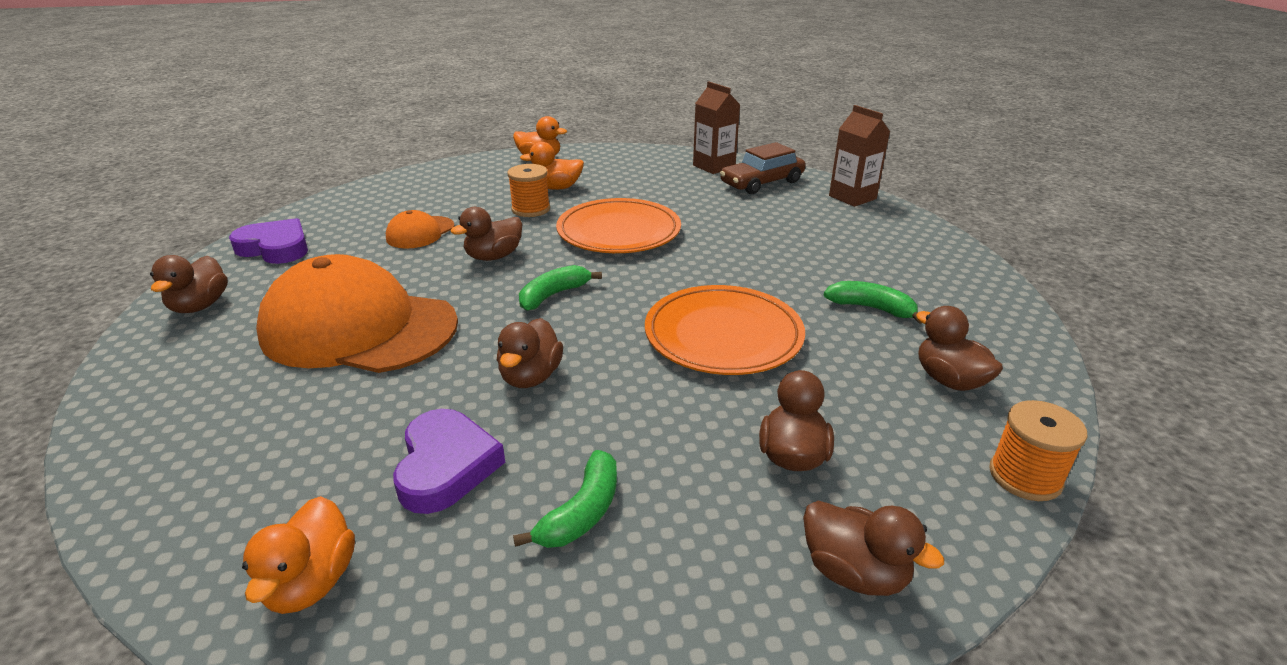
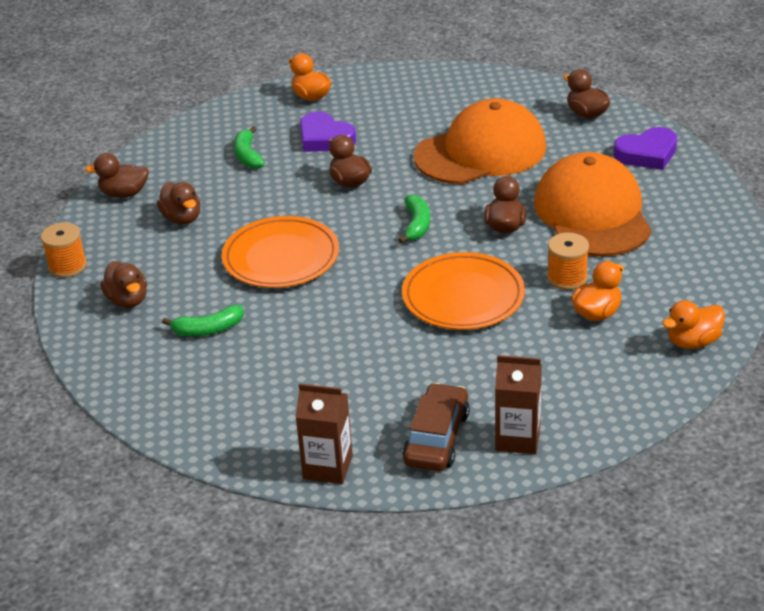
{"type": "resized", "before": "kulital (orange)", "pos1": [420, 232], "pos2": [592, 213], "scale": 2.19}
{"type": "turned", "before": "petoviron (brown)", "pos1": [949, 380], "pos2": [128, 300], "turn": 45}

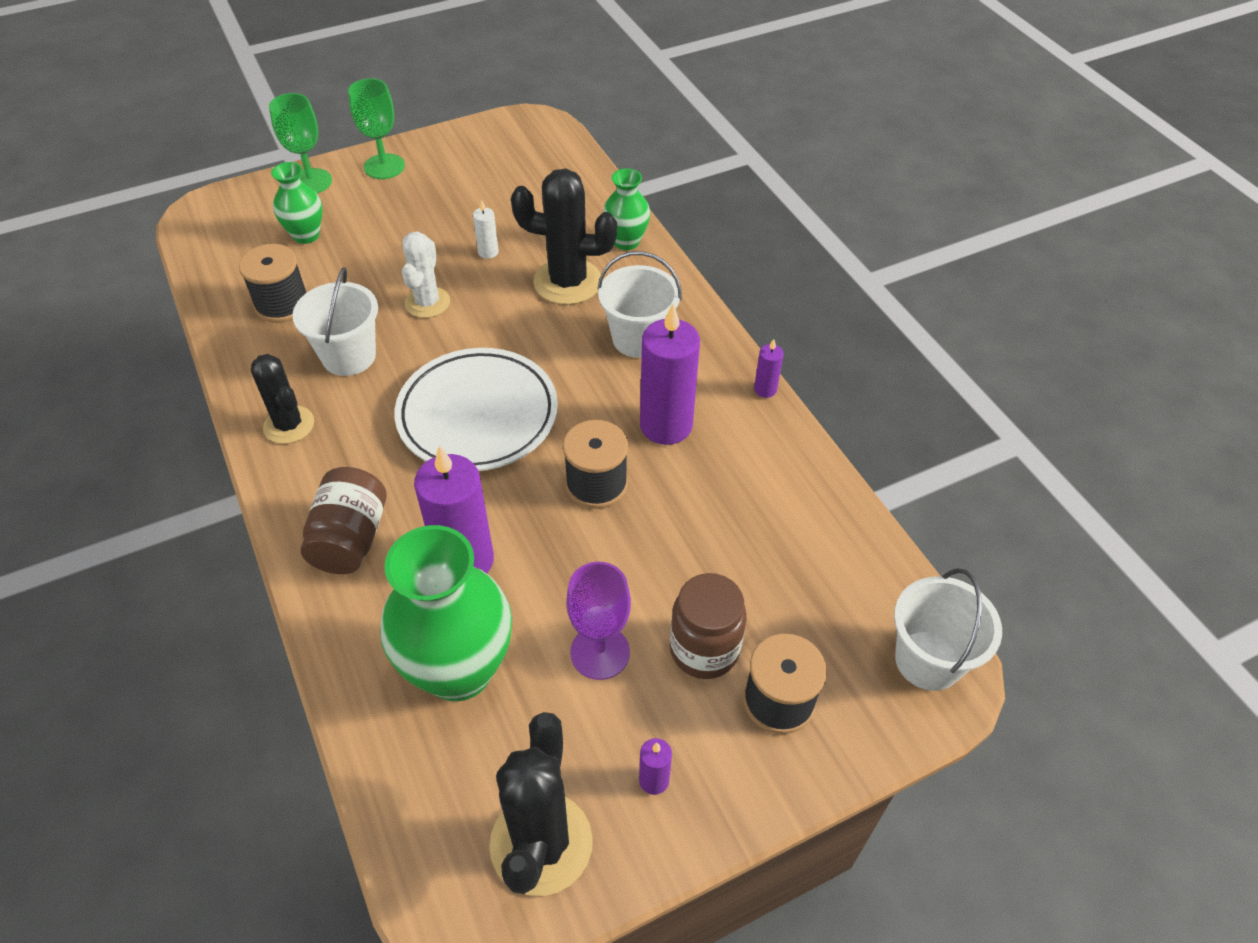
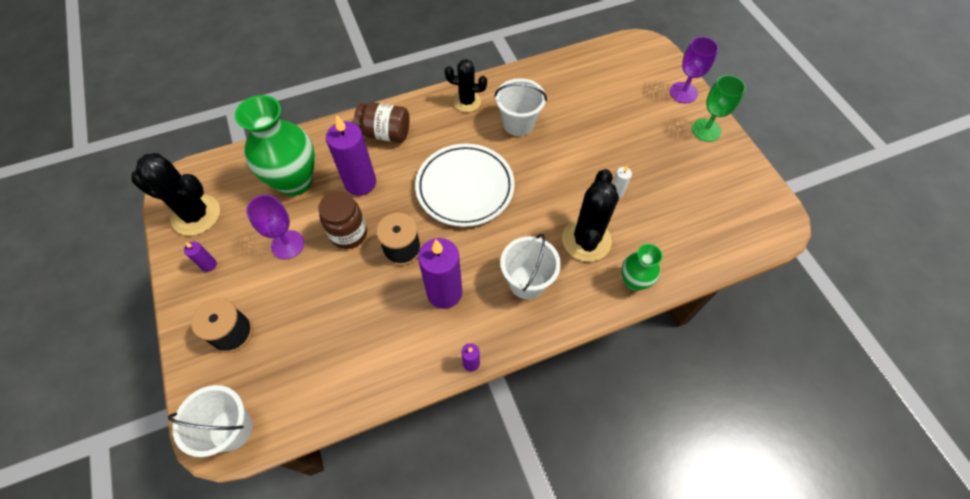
{"type": "recoloured", "before": "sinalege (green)", "after": "sinalege (purple)", "pos1": [311, 182], "pos2": [683, 92]}
{"type": "removed", "before": "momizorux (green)", "pos1": [306, 235]}
{"type": "removed", "before": "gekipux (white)", "pos1": [427, 302]}
{"type": "removed", "before": "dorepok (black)", "pos1": [282, 304]}
{"type": "turned", "before": "gekipux (black)", "pos1": [289, 425], "pos2": [467, 102], "turn": 45}
{"type": "moved", "before": "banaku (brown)", "pos1": [704, 650], "pos2": [349, 234]}

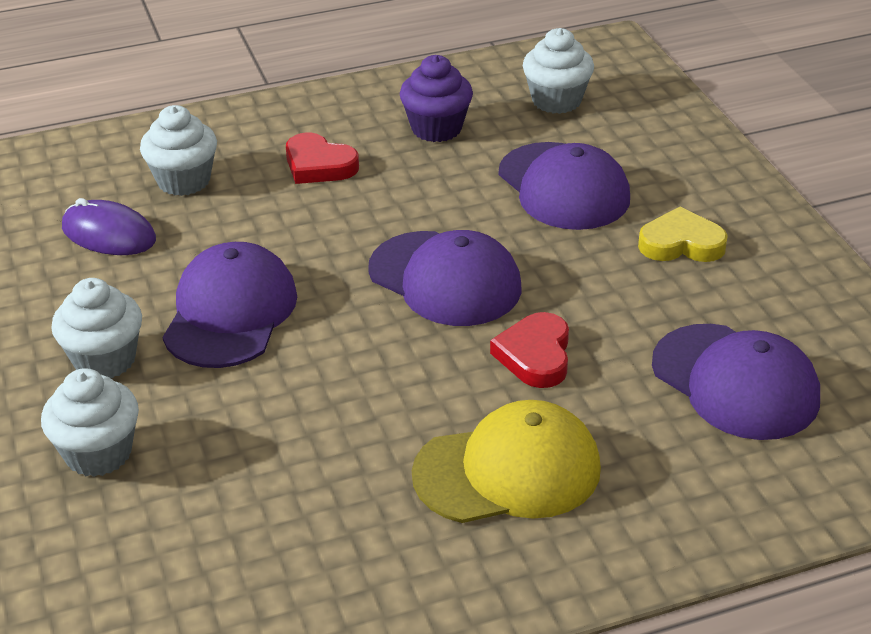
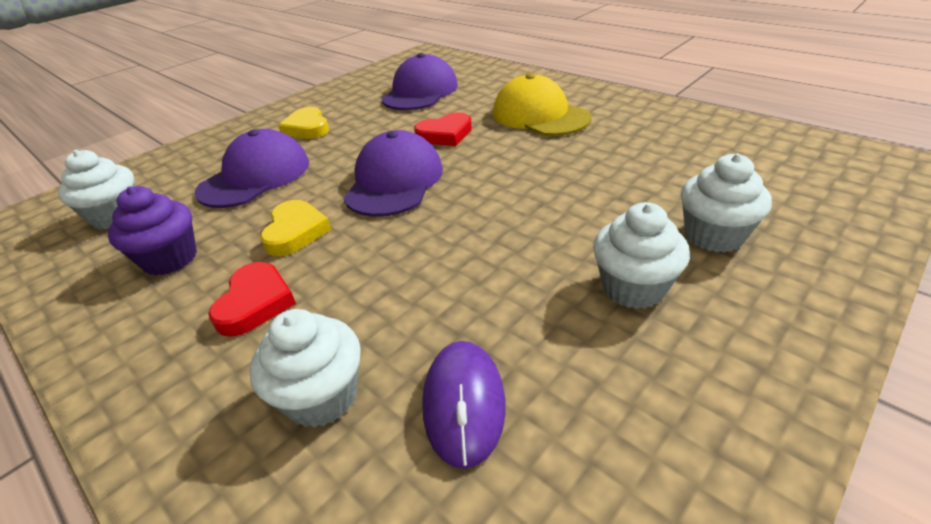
{"type": "removed", "before": "kulital (purple)", "pos1": [230, 313]}
{"type": "added", "after": "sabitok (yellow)", "pos2": [295, 232]}

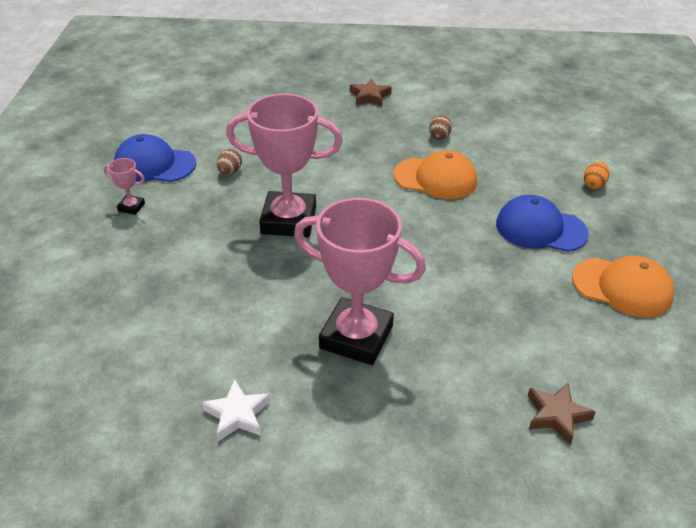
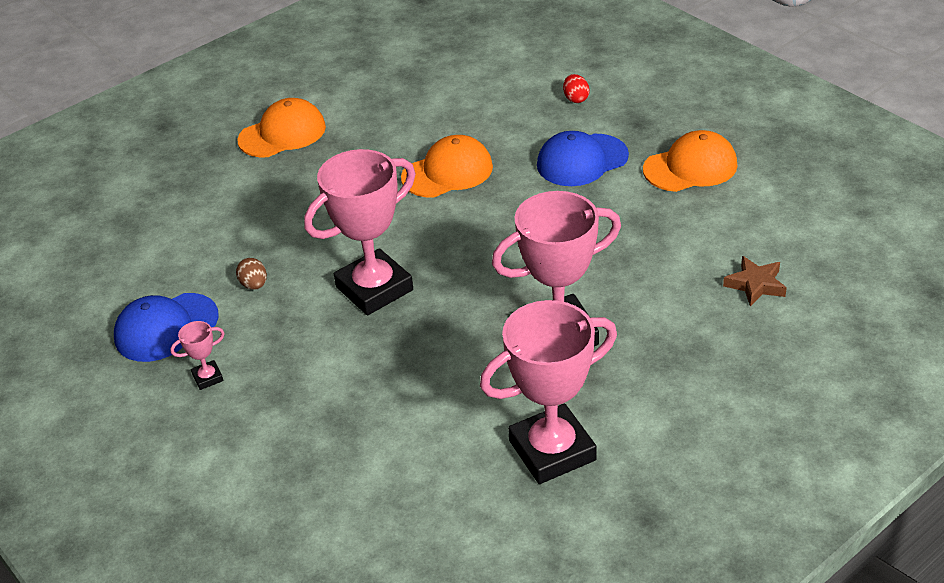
{"type": "replaced", "before": "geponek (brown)", "after": "kulital (orange)", "pos1": [369, 96], "pos2": [282, 133]}
{"type": "removed", "before": "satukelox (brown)", "pos1": [439, 136]}
{"type": "recoloured", "before": "satukelox (orange)", "after": "satukelox (red)", "pos1": [594, 184], "pos2": [576, 99]}
{"type": "replaced", "before": "geponek (white)", "after": "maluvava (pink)", "pos1": [237, 414], "pos2": [552, 450]}

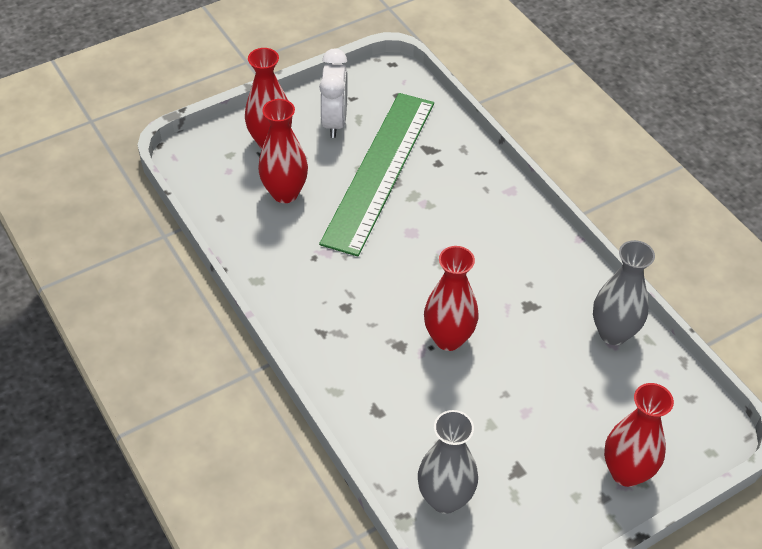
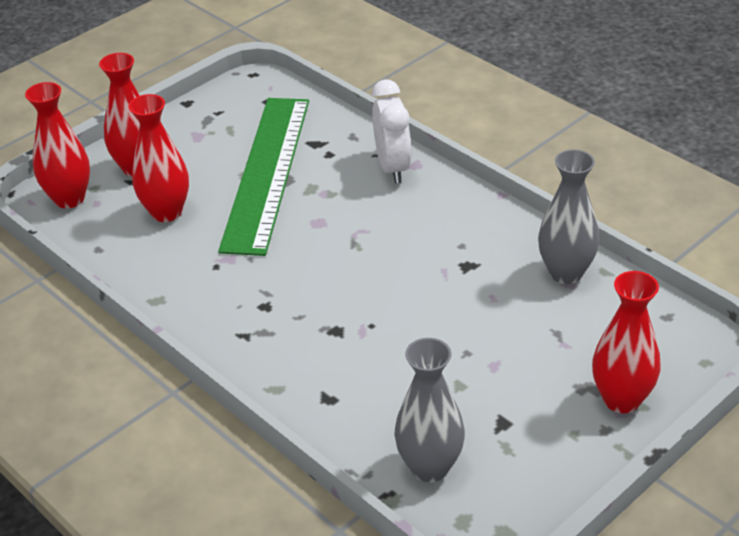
{"type": "moved", "before": "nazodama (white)", "pos1": [335, 121], "pos2": [392, 167]}
{"type": "moved", "before": "momizorux (red)", "pos1": [448, 338], "pos2": [69, 199]}

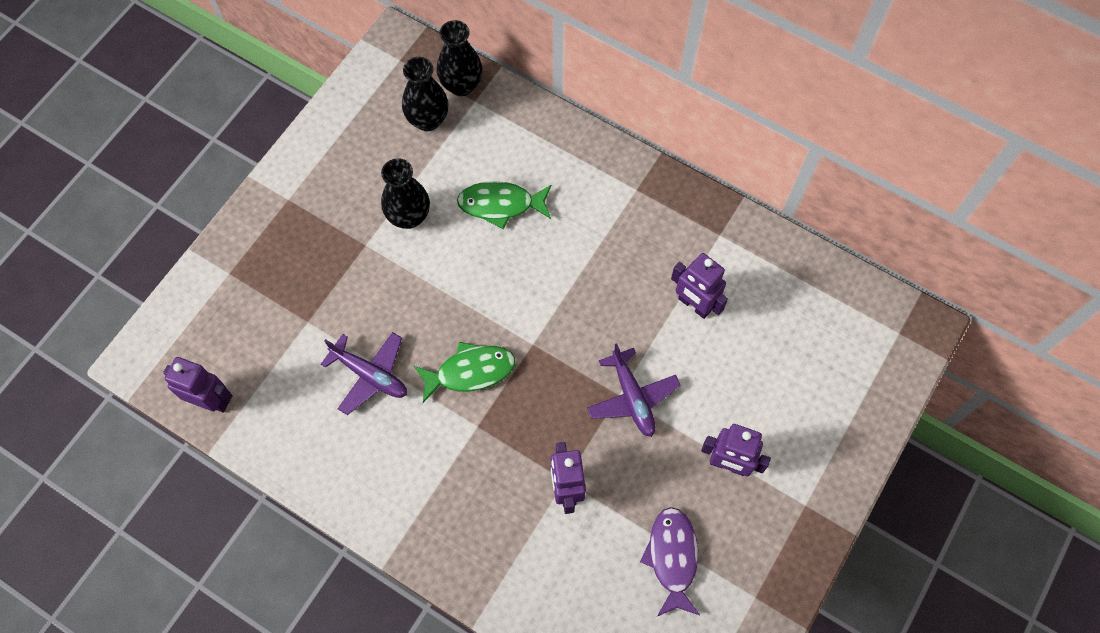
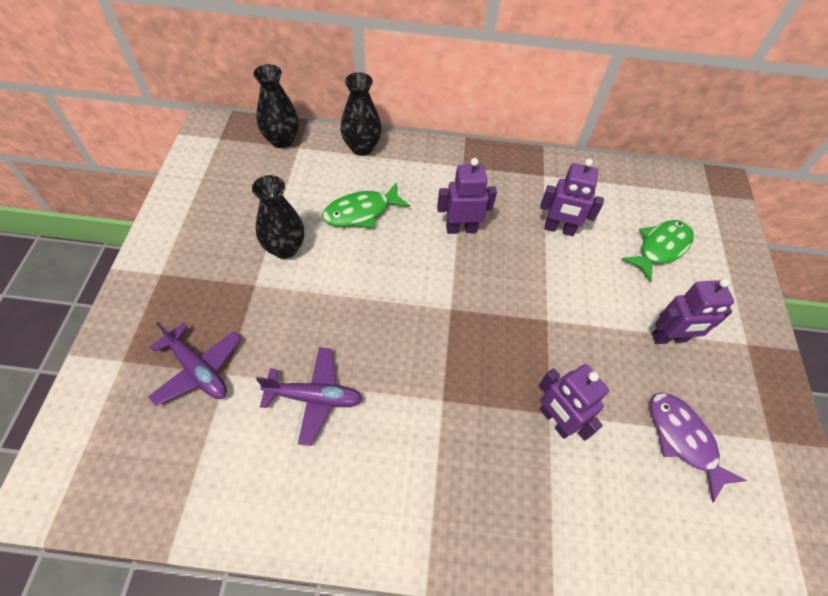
{"type": "moved", "before": "momizorux (black)", "pos1": [428, 120], "pos2": [362, 147]}
{"type": "moved", "before": "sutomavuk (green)", "pos1": [470, 371], "pos2": [660, 248]}
{"type": "moved", "before": "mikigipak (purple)", "pos1": [632, 397], "pos2": [198, 369]}
{"type": "moved", "before": "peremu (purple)", "pos1": [211, 400], "pos2": [461, 228]}

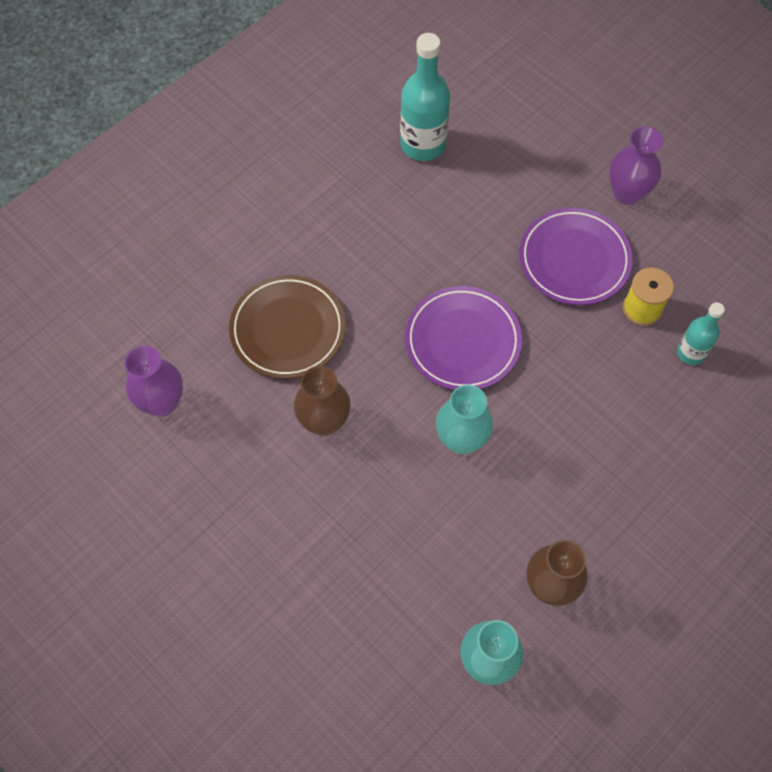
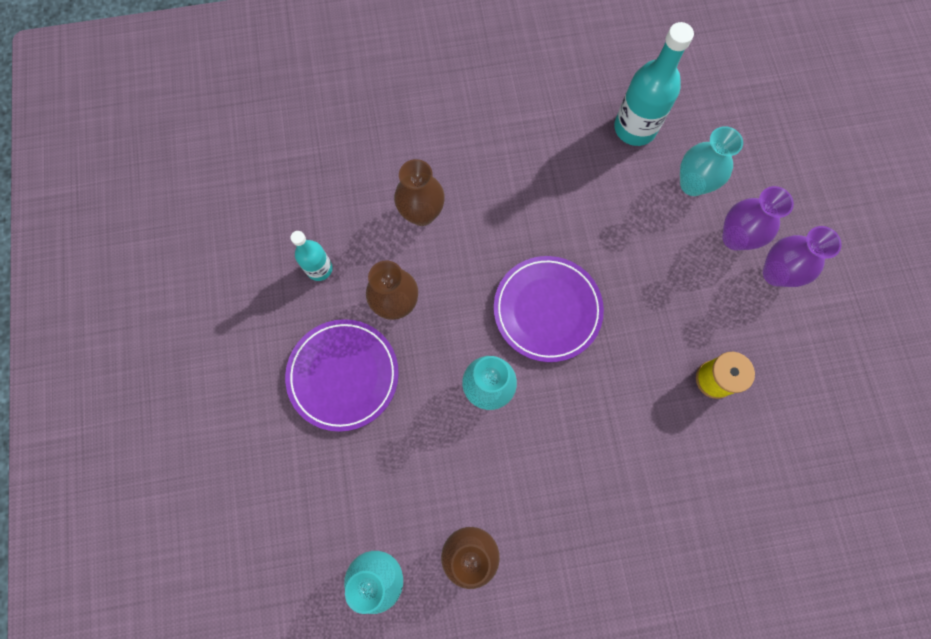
{"type": "moved", "before": "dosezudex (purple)", "pos1": [574, 259], "pos2": [343, 375]}
{"type": "replaced", "before": "dosezudex (brown)", "after": "momizorux (brown)", "pos1": [288, 329], "pos2": [422, 213]}
{"type": "moved", "before": "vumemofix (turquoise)", "pos1": [691, 352], "pos2": [319, 269]}
{"type": "moved", "before": "momizorux (purple)", "pos1": [162, 403], "pos2": [735, 238]}
{"type": "added", "after": "momizorux (turquoise)", "pos2": [693, 184]}

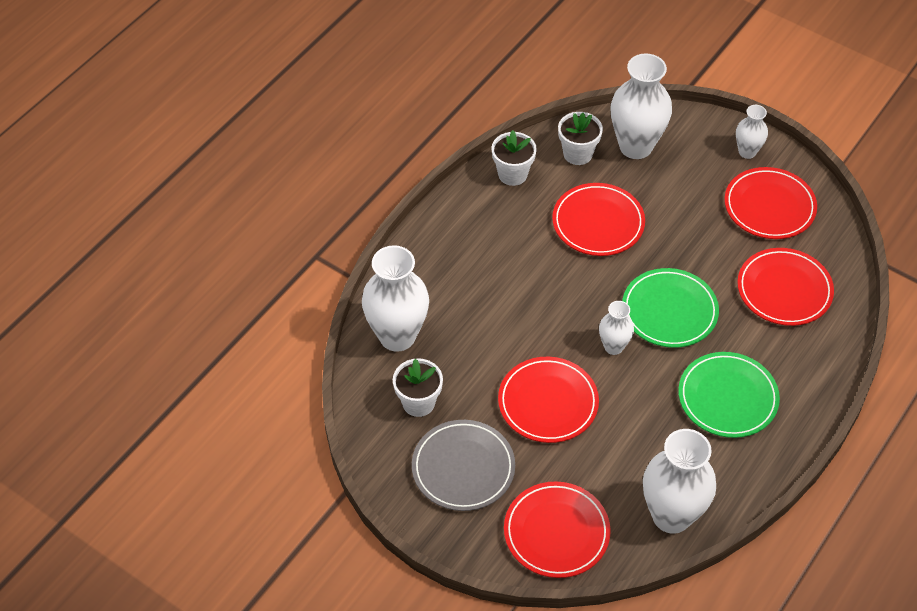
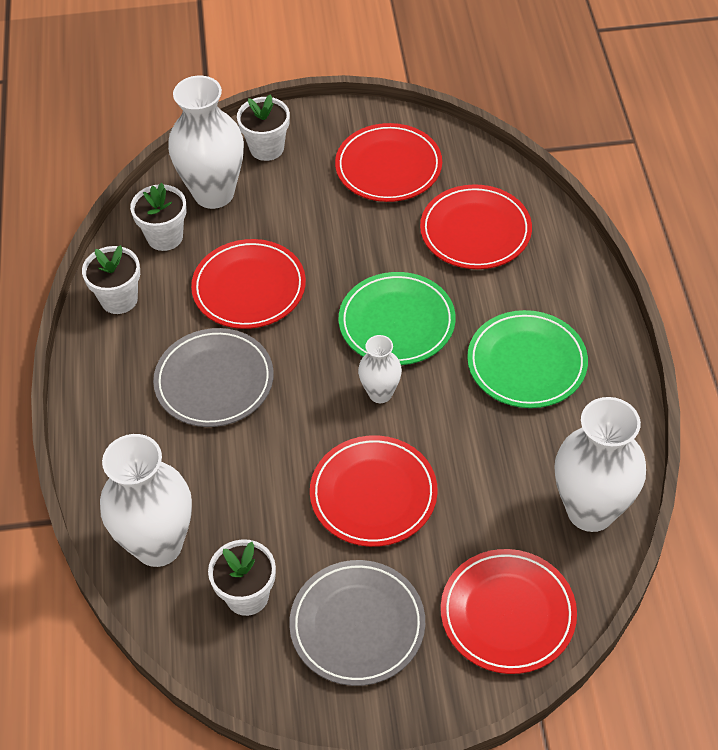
{"type": "removed", "before": "momizorux (white)", "pos1": [747, 152]}
{"type": "added", "after": "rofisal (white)", "pos2": [267, 148]}
{"type": "added", "after": "dosezudex (grey)", "pos2": [214, 381]}

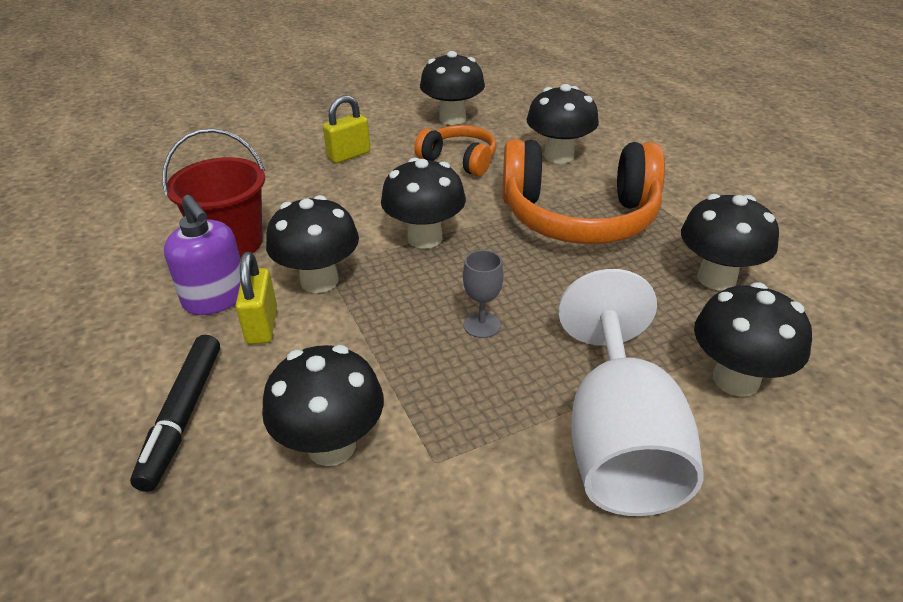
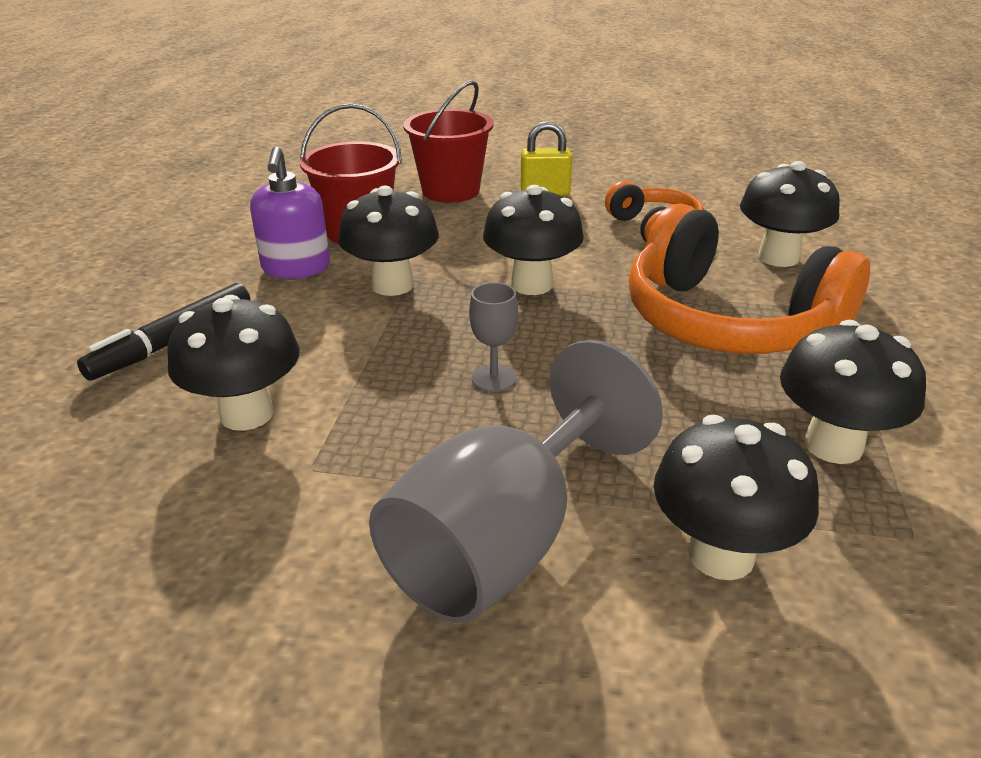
{"type": "removed", "before": "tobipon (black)", "pos1": [452, 118]}
{"type": "removed", "before": "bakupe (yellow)", "pos1": [262, 325]}
{"type": "recoloured", "before": "sinalege (white)", "after": "sinalege (grey)", "pos1": [618, 441], "pos2": [503, 542]}
{"type": "added", "after": "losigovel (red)", "pos2": [450, 191]}

